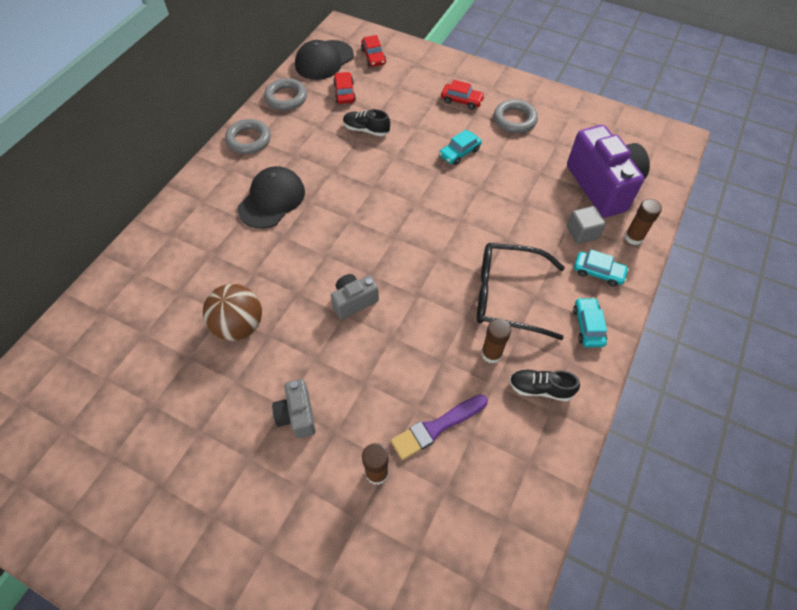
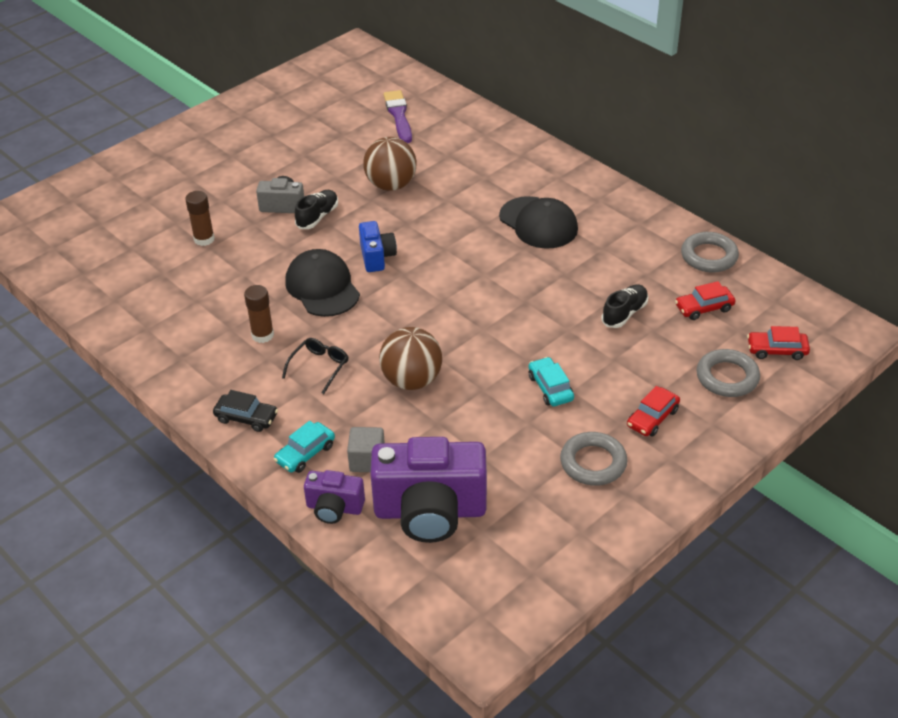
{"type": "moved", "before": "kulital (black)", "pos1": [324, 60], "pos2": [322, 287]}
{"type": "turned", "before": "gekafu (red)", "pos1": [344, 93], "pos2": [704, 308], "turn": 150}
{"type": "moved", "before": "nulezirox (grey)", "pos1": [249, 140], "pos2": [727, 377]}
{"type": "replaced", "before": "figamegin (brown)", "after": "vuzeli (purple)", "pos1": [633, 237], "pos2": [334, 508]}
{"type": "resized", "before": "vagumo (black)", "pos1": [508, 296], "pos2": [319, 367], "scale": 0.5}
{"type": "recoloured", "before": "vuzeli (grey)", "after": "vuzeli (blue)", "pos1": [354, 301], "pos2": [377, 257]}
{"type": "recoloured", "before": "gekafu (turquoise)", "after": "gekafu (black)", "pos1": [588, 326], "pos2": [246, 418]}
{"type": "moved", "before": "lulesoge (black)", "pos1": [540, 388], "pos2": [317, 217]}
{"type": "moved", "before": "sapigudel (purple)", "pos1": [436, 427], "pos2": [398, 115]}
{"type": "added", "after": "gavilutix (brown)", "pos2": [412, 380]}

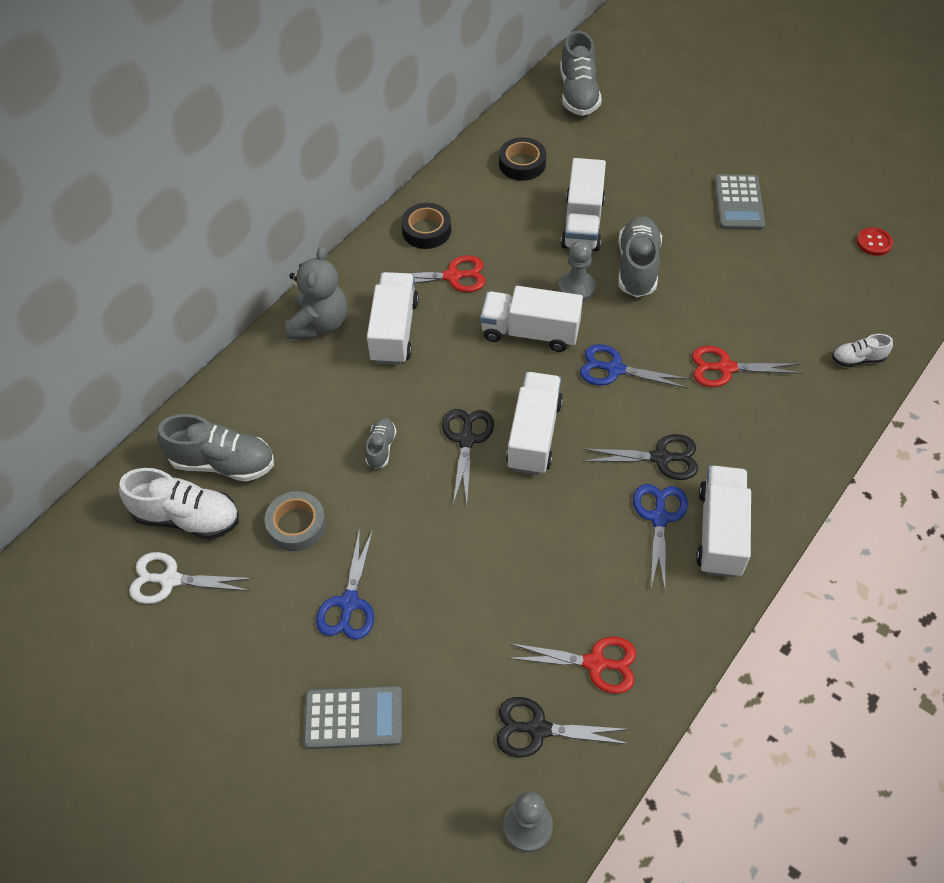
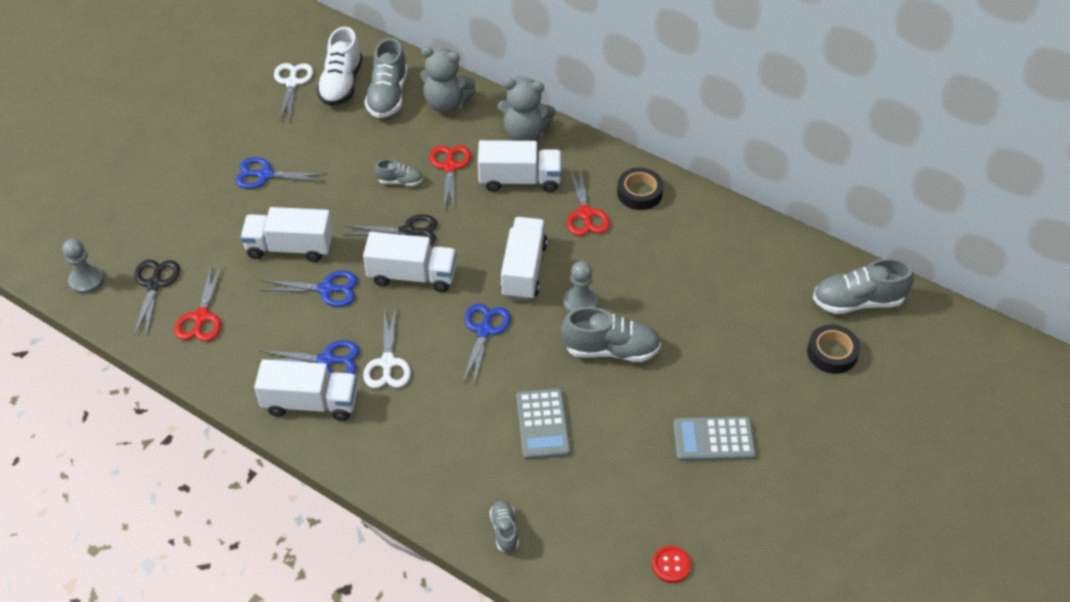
{"type": "moved", "before": "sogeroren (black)", "pos1": [522, 164], "pos2": [832, 353]}
{"type": "moved", "before": "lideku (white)", "pos1": [582, 223], "pos2": [290, 247]}
{"type": "recoloured", "before": "lulesoge (white)", "after": "lulesoge (grey)", "pos1": [858, 359], "pos2": [504, 530]}
{"type": "moved", "before": "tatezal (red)", "pos1": [725, 368], "pos2": [450, 167]}
{"type": "recoloured", "before": "tatezal (black)", "after": "tatezal (white)", "pos1": [661, 458], "pos2": [387, 363]}
{"type": "removed", "before": "sogeroren (grey)", "pos1": [296, 525]}
{"type": "moved", "before": "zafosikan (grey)", "pos1": [353, 718], "pos2": [542, 424]}
{"type": "added", "after": "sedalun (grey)", "pos2": [446, 103]}
{"type": "added", "after": "tatezal (blue)", "pos2": [326, 289]}

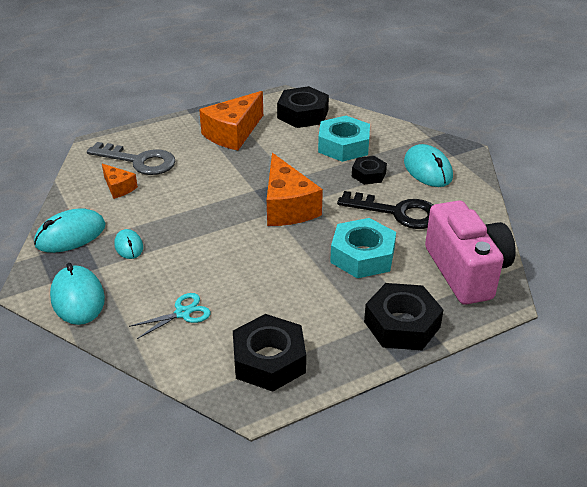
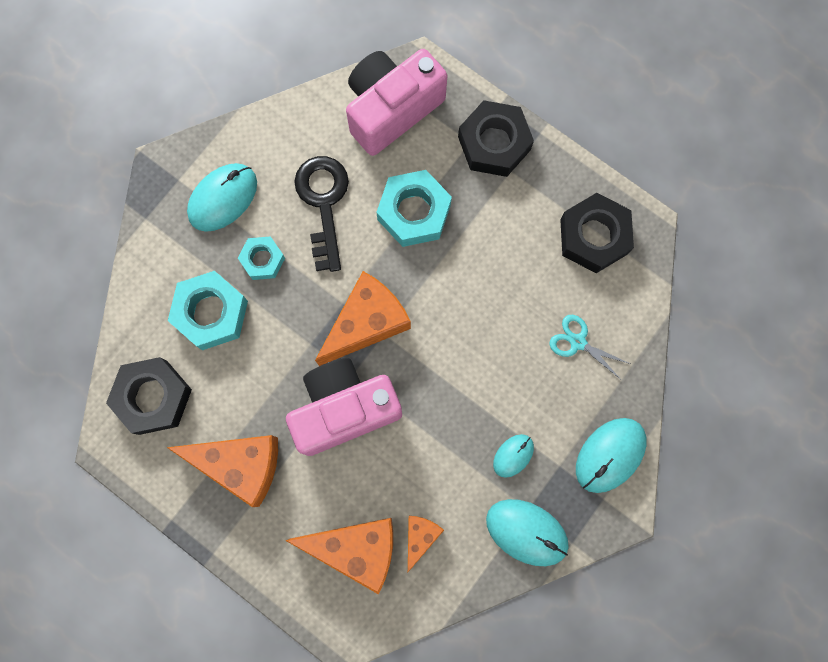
{"type": "replaced", "before": "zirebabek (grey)", "after": "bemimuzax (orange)", "pos1": [139, 161], "pos2": [356, 548]}
{"type": "recoloured", "before": "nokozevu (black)", "after": "nokozevu (turquoise)", "pos1": [368, 174], "pos2": [262, 260]}
{"type": "added", "after": "vuzeli (pink)", "pos2": [344, 409]}

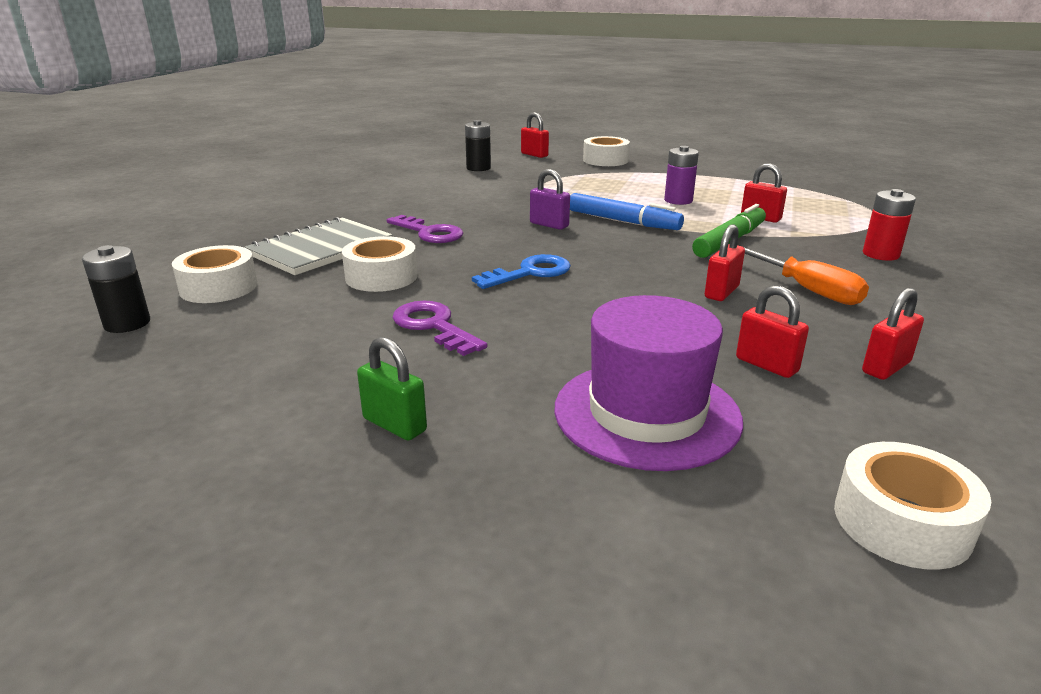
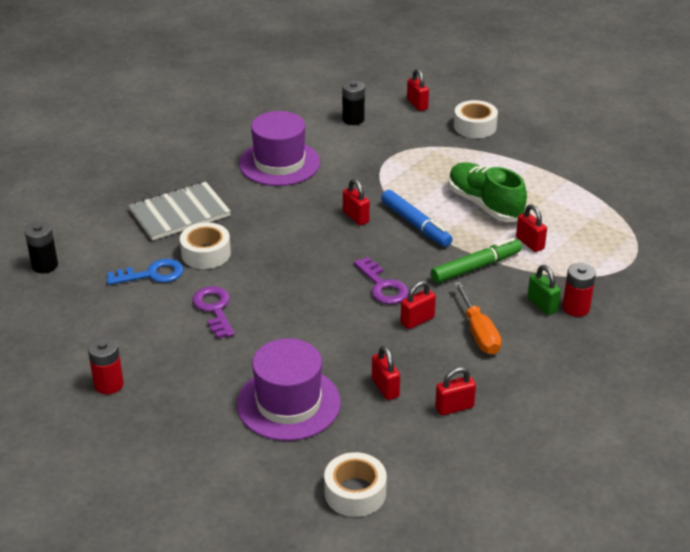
{"type": "replaced", "before": "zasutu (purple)", "after": "lulesoge (green)", "pos1": [678, 200], "pos2": [484, 204]}
{"type": "recoloured", "before": "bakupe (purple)", "after": "bakupe (red)", "pos1": [549, 225], "pos2": [356, 217]}
{"type": "moved", "before": "zirebabek (purple)", "pos1": [429, 233], "pos2": [383, 286]}
{"type": "removed", "before": "sogeroren (white)", "pos1": [218, 287]}
{"type": "moved", "before": "zirebabek (blue)", "pos1": [530, 273], "pos2": [152, 274]}
{"type": "moved", "before": "bakupe (green)", "pos1": [394, 425], "pos2": [542, 305]}
{"type": "added", "after": "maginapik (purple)", "pos2": [279, 163]}
{"type": "added", "after": "zasutu (red)", "pos2": [109, 384]}

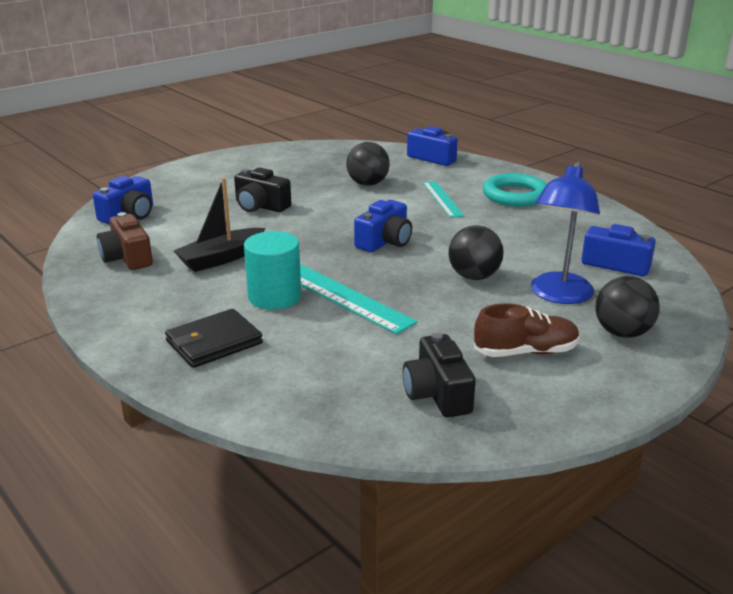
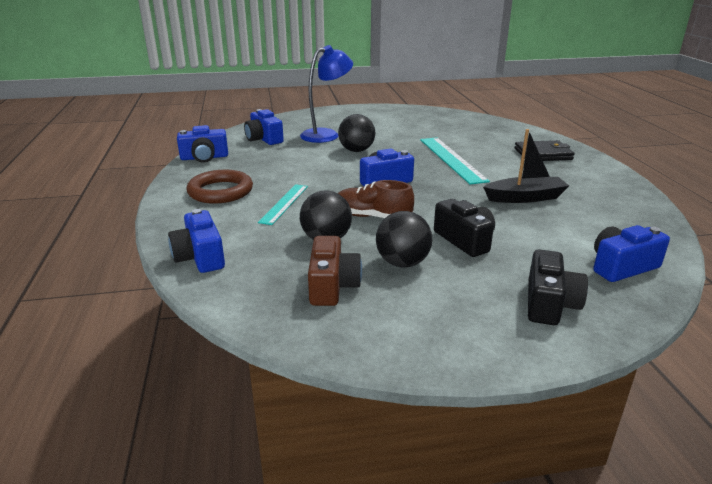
{"type": "recoloured", "before": "nulezirox (turquoise)", "after": "nulezirox (brown)", "pos1": [515, 195], "pos2": [220, 191]}
{"type": "moved", "before": "vuzeli (brown)", "pos1": [127, 257], "pos2": [332, 286]}
{"type": "removed", "before": "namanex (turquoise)", "pos1": [274, 297]}
{"type": "moved", "before": "gavilutix (black)", "pos1": [622, 333], "pos2": [402, 263]}
{"type": "moved", "before": "lulesoge (brown)", "pos1": [526, 352], "pos2": [372, 217]}
{"type": "moved", "before": "vuzeli (black)", "pos1": [437, 394], "pos2": [549, 304]}
{"type": "added", "after": "vuzeli (blue)", "pos2": [204, 157]}

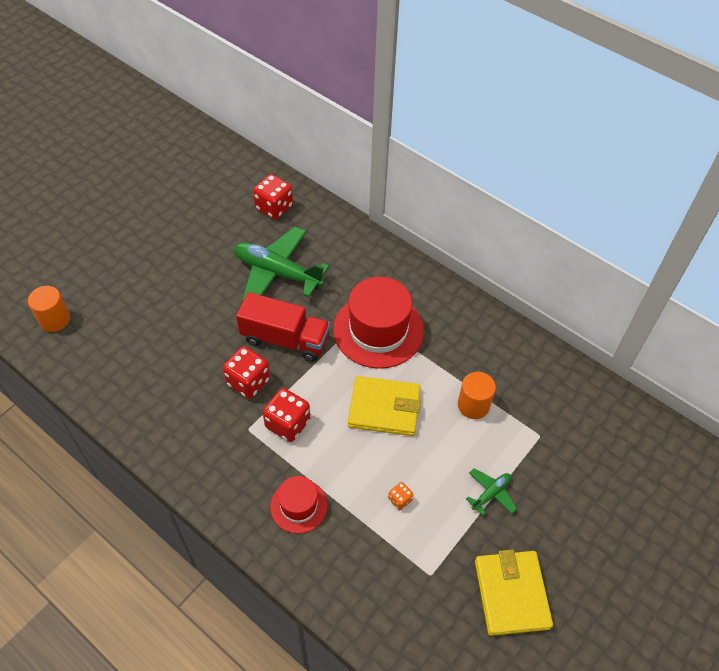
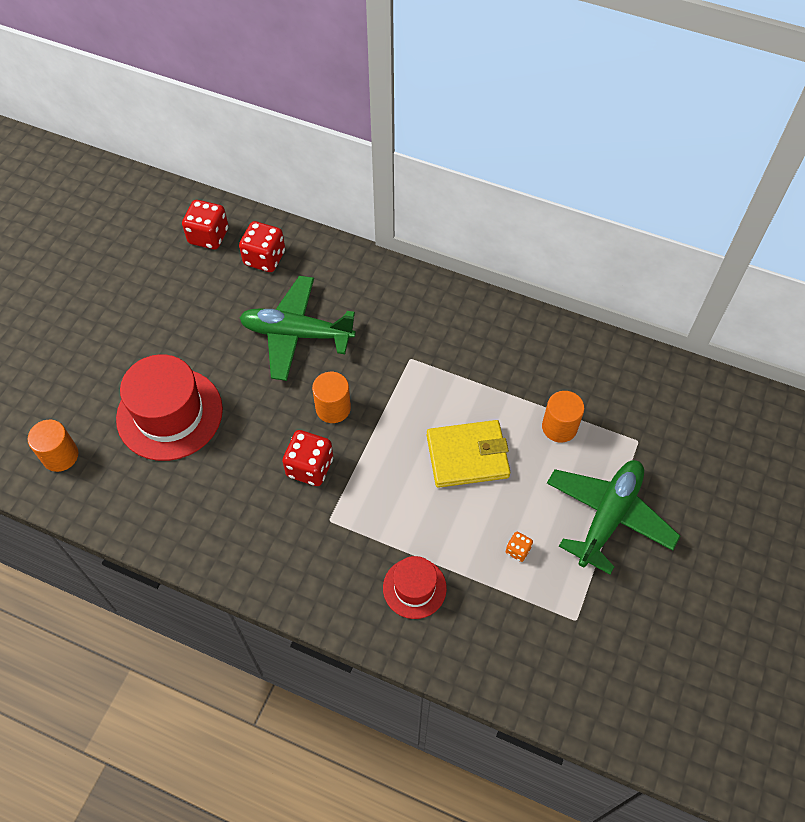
{"type": "moved", "before": "maginapik (red)", "pos1": [378, 330], "pos2": [169, 414]}
{"type": "replaced", "before": "lideku (red)", "after": "namanex (orange)", "pos1": [285, 339], "pos2": [333, 408]}
{"type": "moved", "before": "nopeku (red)", "pos1": [287, 424], "pos2": [208, 236]}
{"type": "resized", "before": "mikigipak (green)", "pos1": [491, 493], "pos2": [608, 517], "scale": 2.18}
{"type": "removed", "before": "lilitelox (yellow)", "pos1": [511, 594]}

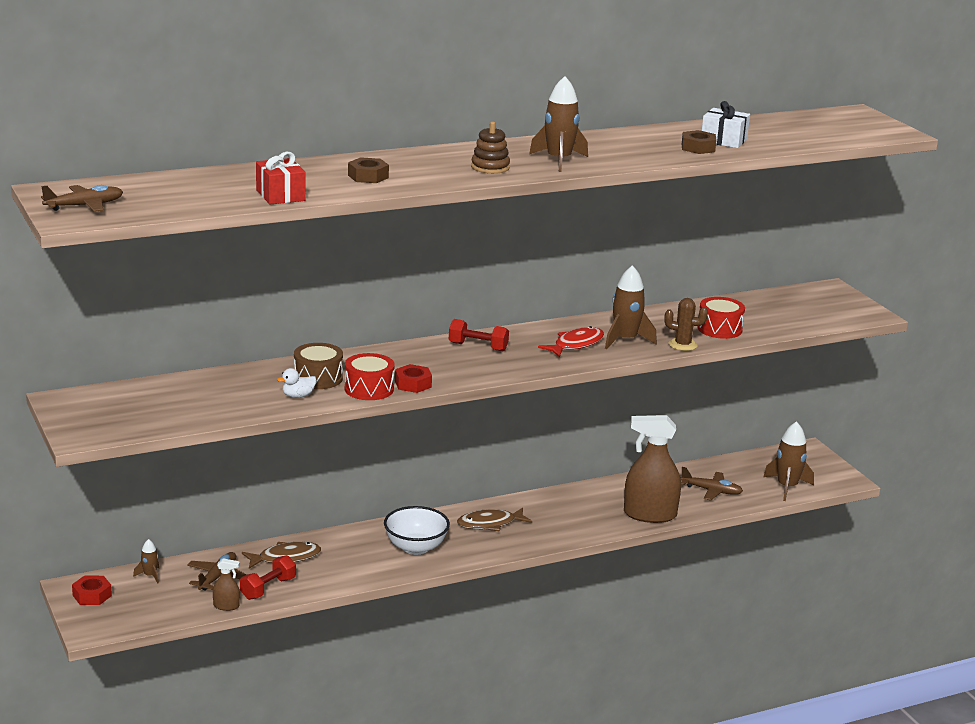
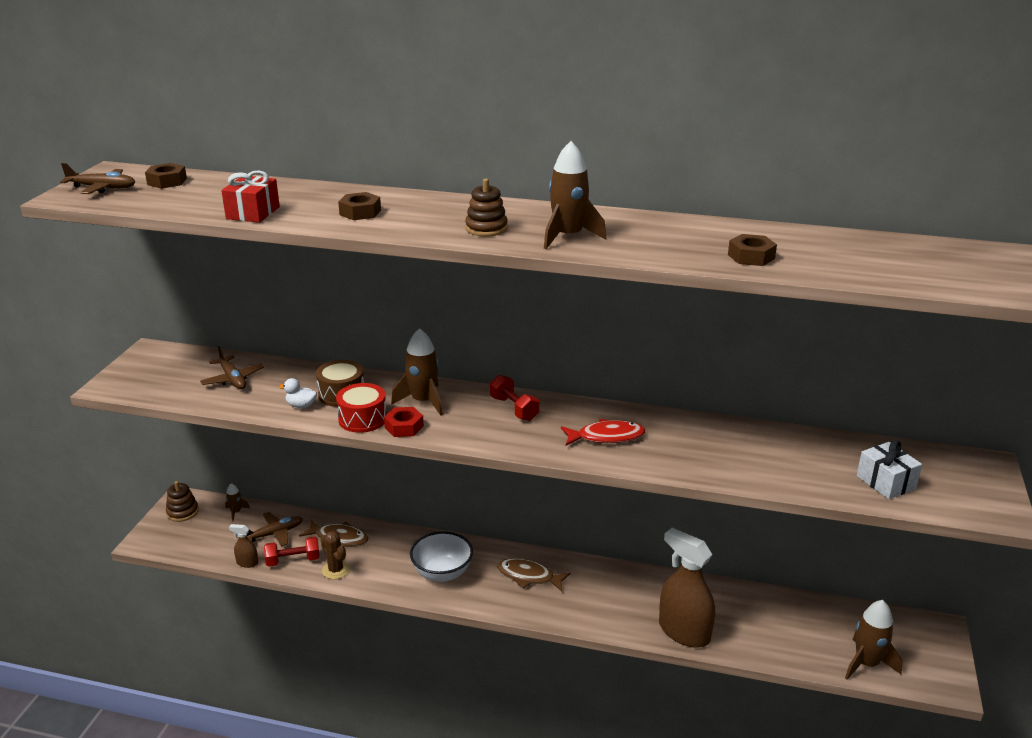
{"type": "moved", "before": "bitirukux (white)", "pos1": [723, 140], "pos2": [886, 482]}
{"type": "moved", "before": "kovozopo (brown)", "pos1": [625, 340], "pos2": [423, 401]}
{"type": "removed", "before": "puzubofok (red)", "pos1": [719, 329]}
{"type": "moved", "before": "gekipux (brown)", "pos1": [682, 345], "pos2": [335, 570]}
{"type": "moved", "before": "mikigipak (brown)", "pos1": [711, 491], "pos2": [232, 379]}
{"type": "turned", "before": "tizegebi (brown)", "pos1": [226, 606], "pos2": [247, 563], "turn": 150}
{"type": "replaced", "before": "nokozevu (red)", "after": "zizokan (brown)", "pos1": [92, 595], "pos2": [182, 512]}
{"type": "added", "after": "nokozevu (brown)", "pos2": [167, 181]}

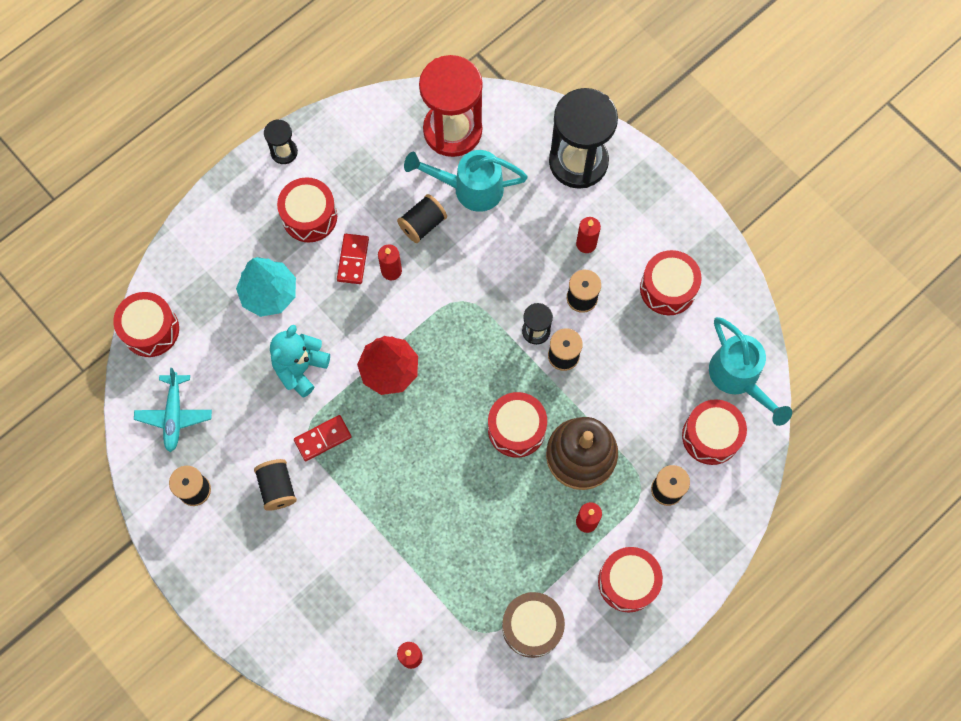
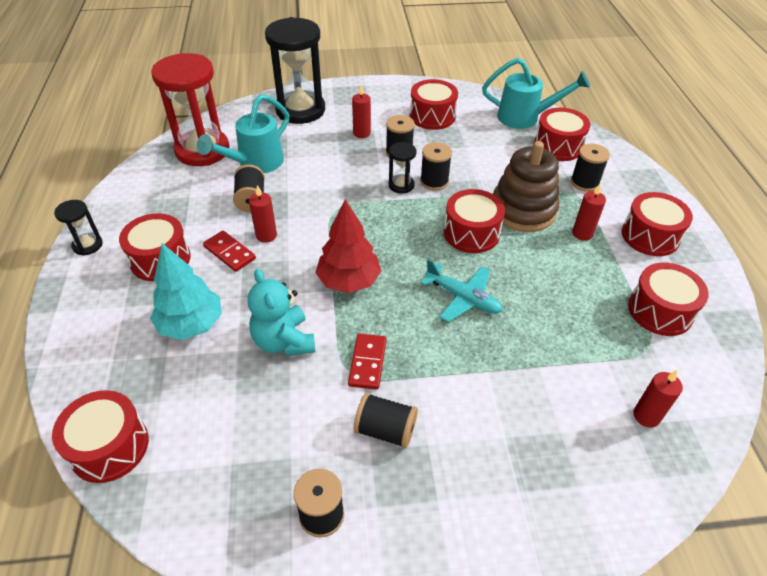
{"type": "moved", "before": "mikigipak (turquoise)", "pos1": [174, 415], "pos2": [463, 298]}
{"type": "recoloured", "before": "puzubofok (brown)", "after": "puzubofok (red)", "pos1": [532, 626], "pos2": [660, 311]}

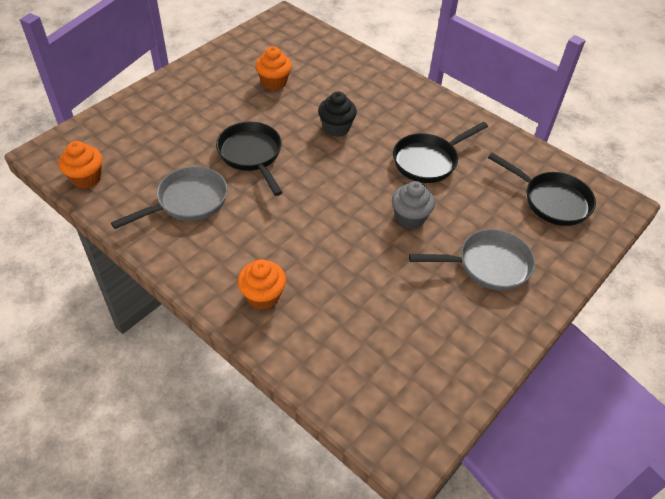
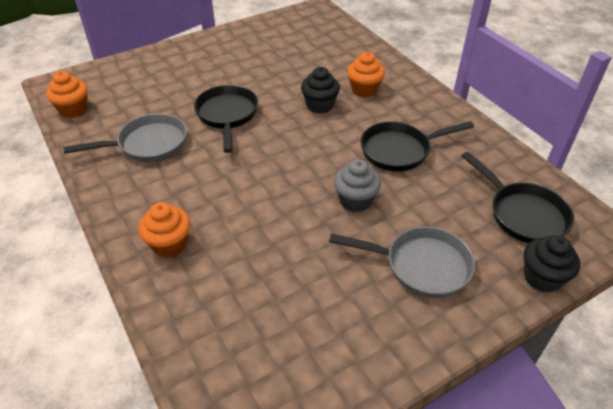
{"type": "moved", "before": "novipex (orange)", "pos1": [274, 82], "pos2": [364, 90]}
{"type": "added", "after": "novipex (black)", "pos2": [542, 277]}

